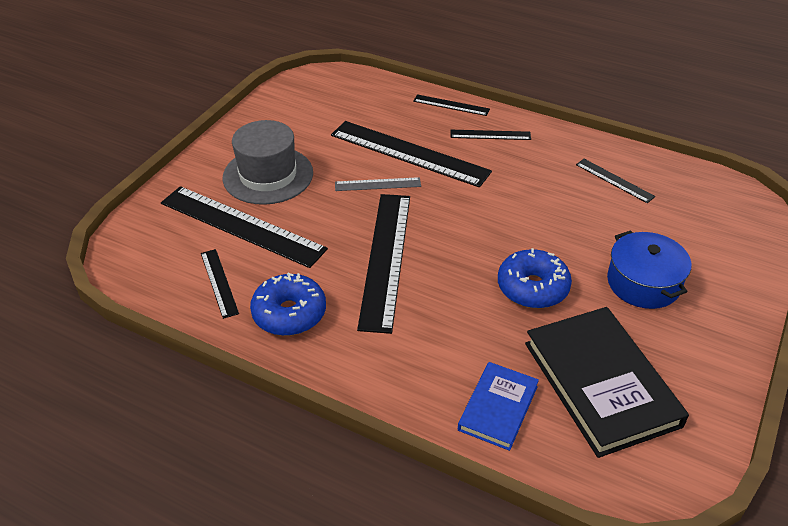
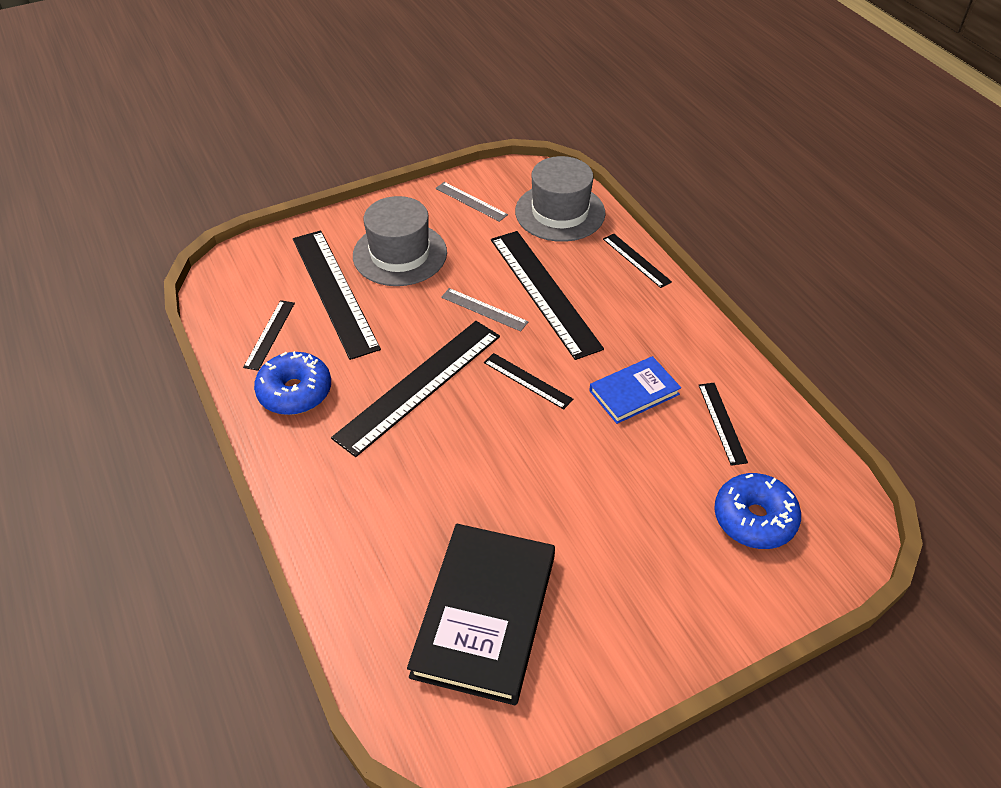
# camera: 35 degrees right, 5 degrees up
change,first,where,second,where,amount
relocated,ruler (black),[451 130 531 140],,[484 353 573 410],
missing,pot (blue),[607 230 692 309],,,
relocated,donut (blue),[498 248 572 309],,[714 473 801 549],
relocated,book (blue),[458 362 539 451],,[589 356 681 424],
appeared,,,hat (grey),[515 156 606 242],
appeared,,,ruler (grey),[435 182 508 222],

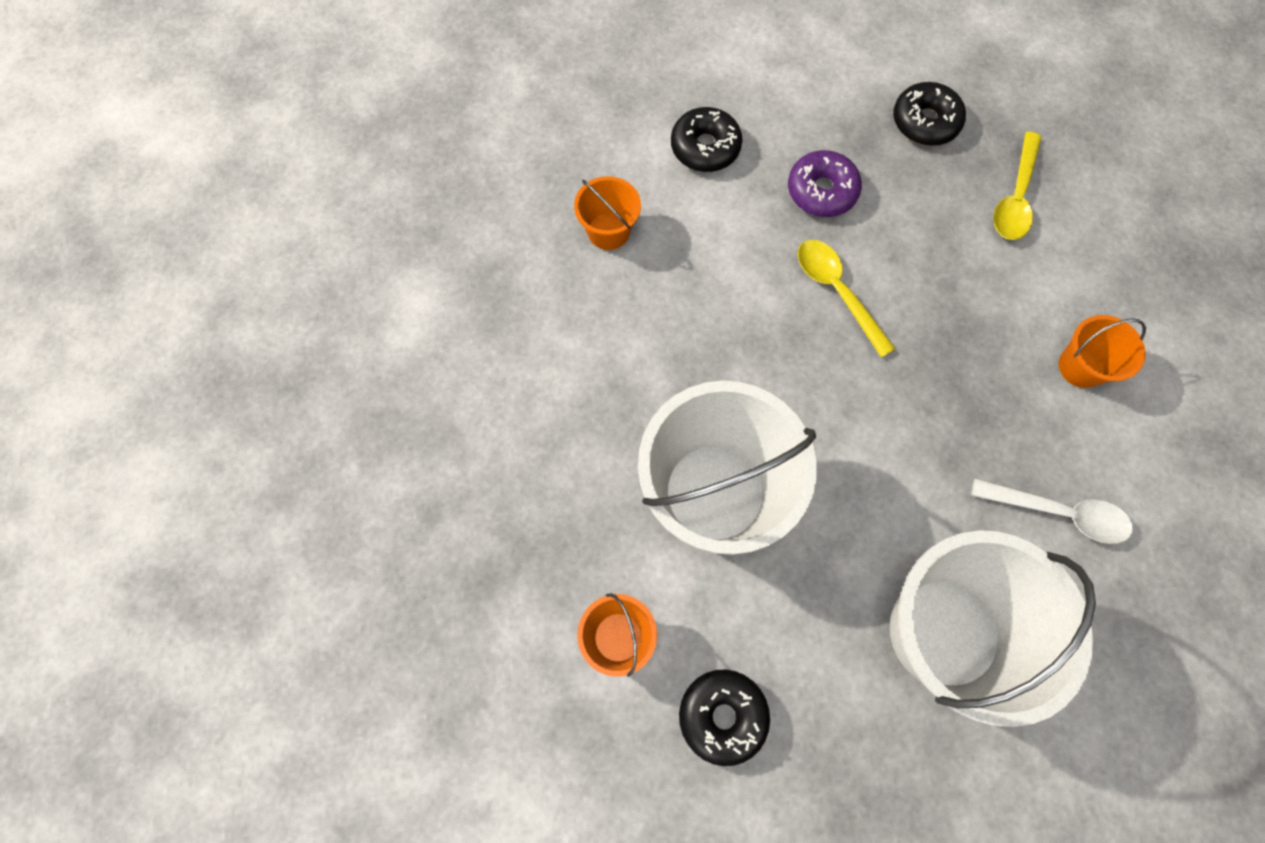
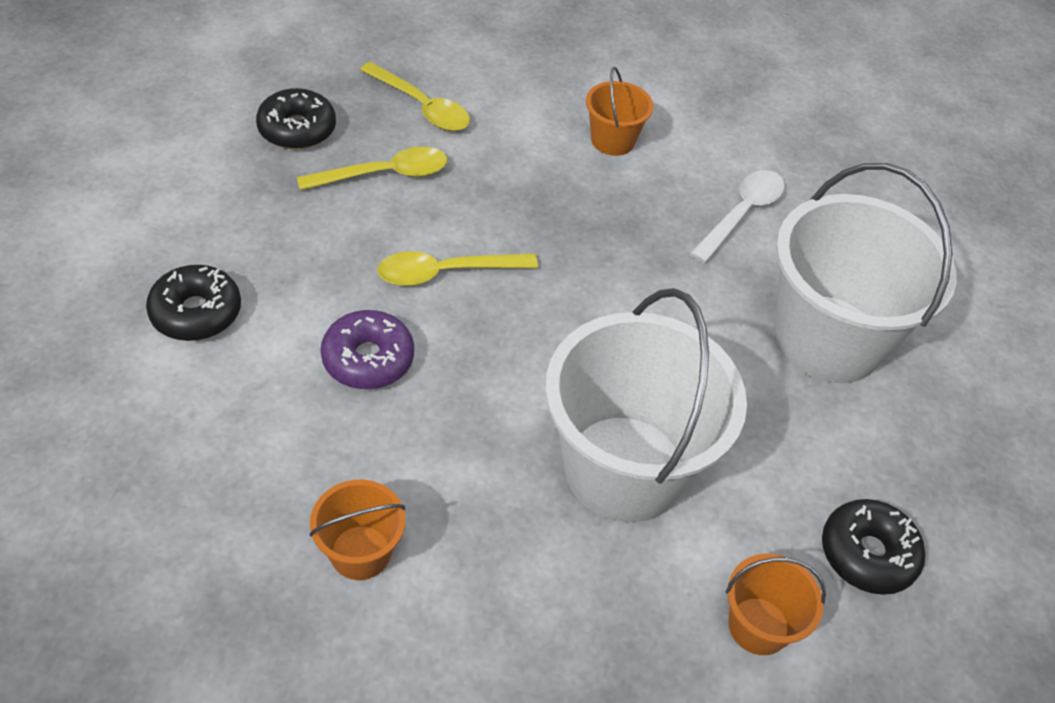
# camera: 75 degrees left, 20 degrees down
change,first,where,second,where,amount
relocated,donut (purple),[788 150 862 217],,[321 310 414 389],
relocated,bucket (orange),[574 176 641 250],,[309 480 405 580],
appeared,,,spoon (yellow),[297 147 447 190],

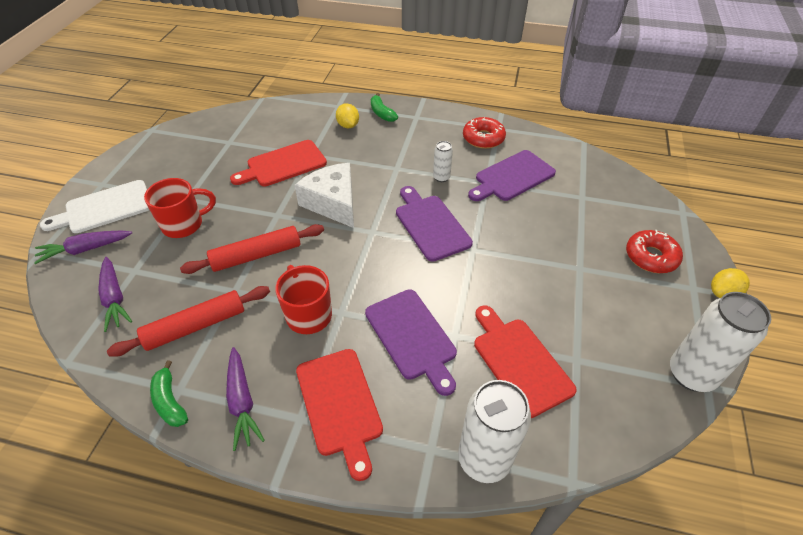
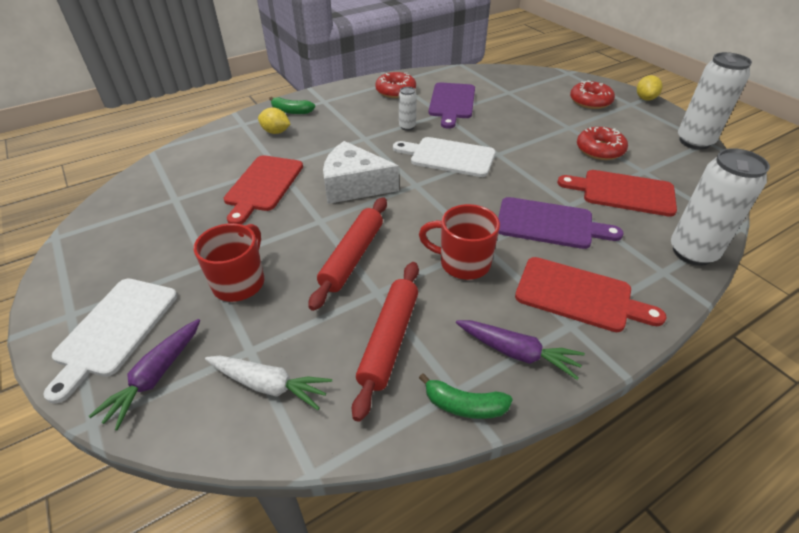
# camera: 45 degrees left, 5 degrees down
change,first,where,second,where,amount
colour,cutting board (purple),[396 186 473 262],cutting board (white),[393 137 496 177],
colour,carrot (purple),[98 257 132 332],carrot (white),[205 356 332 410],
appeared,,,donut (red),[577 127 628 160],

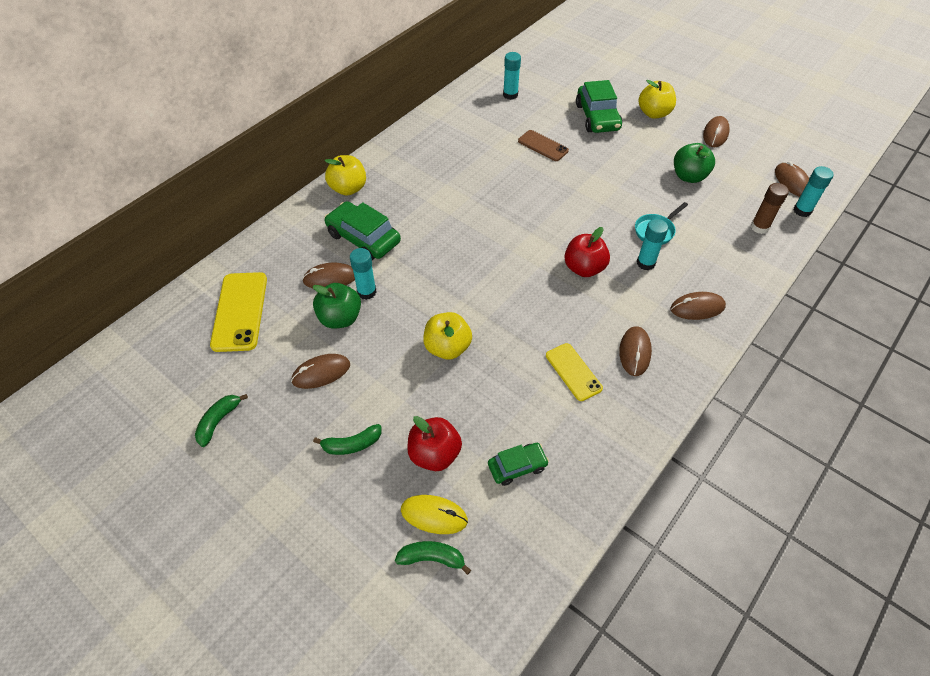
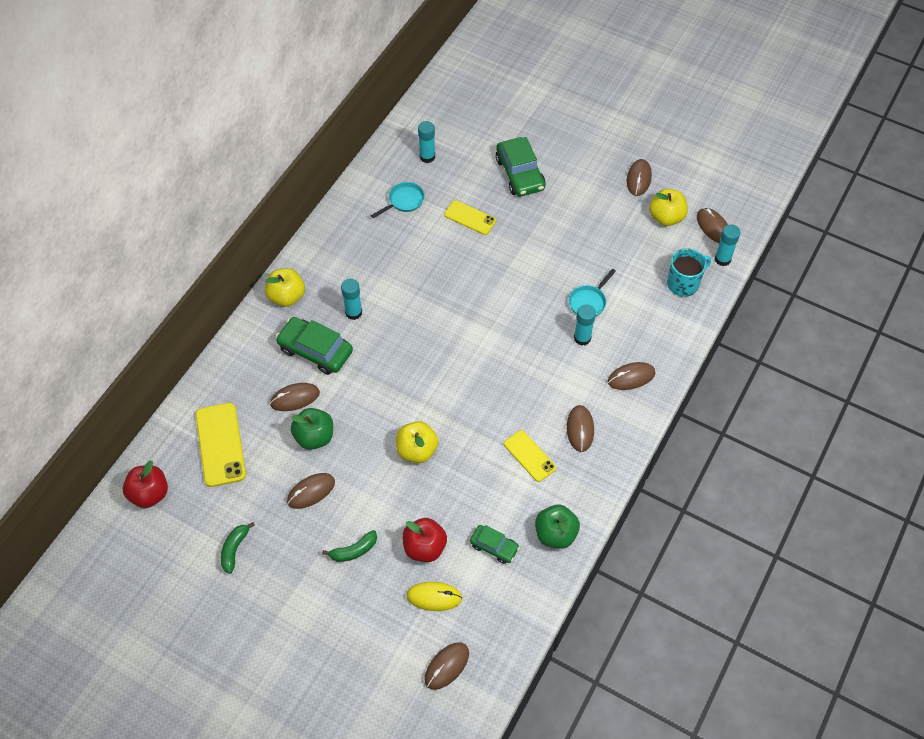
# camera: 10 degrees left, 5 degrees up
change,first,where,second,where,amount
relocated,apple (yellow),[639 80 676 119],,[649 189 688 226],
colour,phone (brown),[518 130 569 161],phone (yellow),[444 200 496 235],
relocated,apple (green),[674 143 715 183],,[535 505 580 549],
exchanged,glue stick (brown),[751 183 789 234],mug (turquoise),[667 248 711 297],
relocated,apple (red),[565 227 610 277],,[123 461 168 508],
relocated,glue stick (turquoise),[350 248 377 300],,[341 279 362 320],
spun,car (green),[488 443 549 486],,[470 525 520 564],60 degrees clockwise
missing,banana (green),[395 541 471 575],,,
appeared,,,pan (turquoise),[371 182 425 219],
appeared,,,mouse (brown),[424 642 469 690],

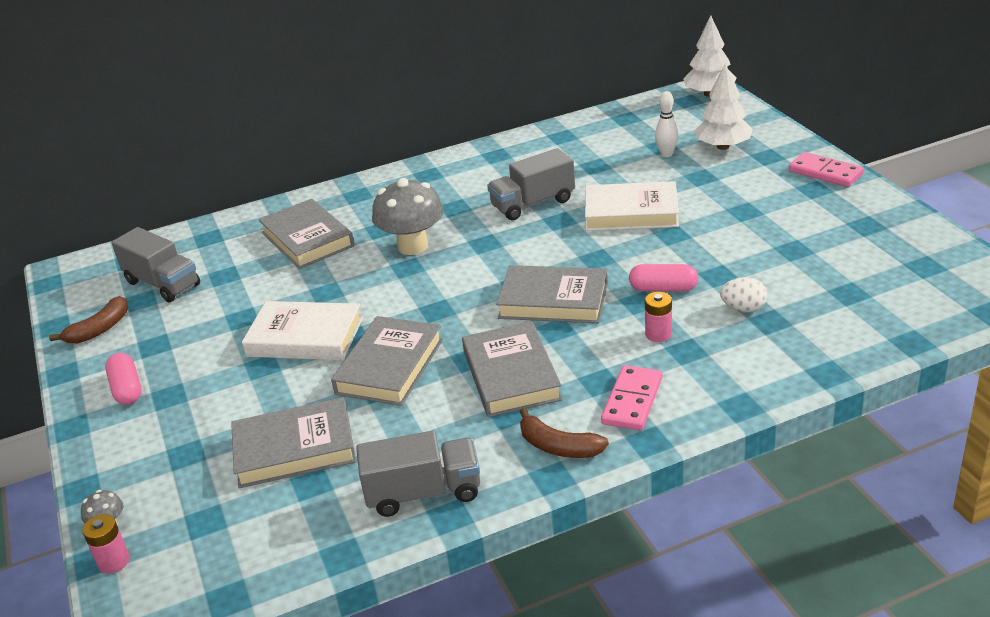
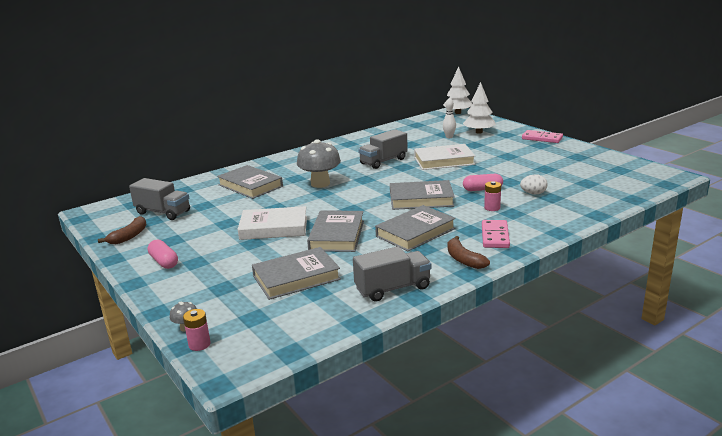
# camera: 15 degrees left, 10 degrees down
change,first,where,second,where,amount
spun,book (grey),[462 321 563 417],,[375 205 456 251],75 degrees clockwise
spun,banana (brown),[520 408 609 458],,[448 236 490 269],45 degrees clockwise

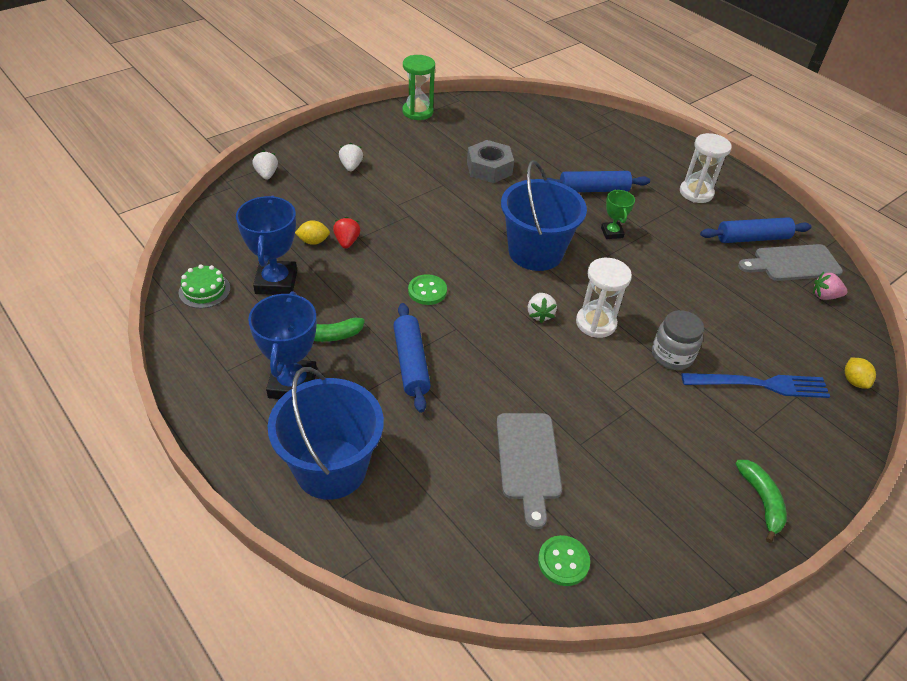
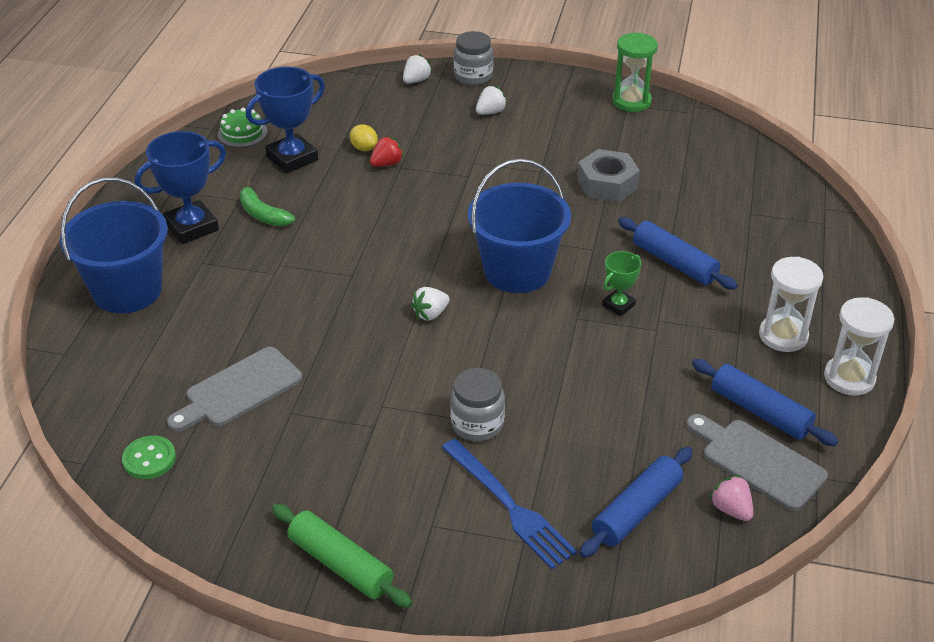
# camera: 55 degrees right, 5 degrees down
change,first,where,second,where,amount
relocated,hourglass (white),[576 258 632 338],,[824 297 894 396],
missing,button (green),[408 274 447 305],,,
relocated,rolling pin (blue),[393 303 431 413],,[580 447 693 558],
missing,lemon (yellow),[845 358 876 389],,,
exchanged,banana (green),[735 460 787 543],rolling pin (green),[272 504 412 608],
appeared,,,jar (grey),[454 31 493 85],

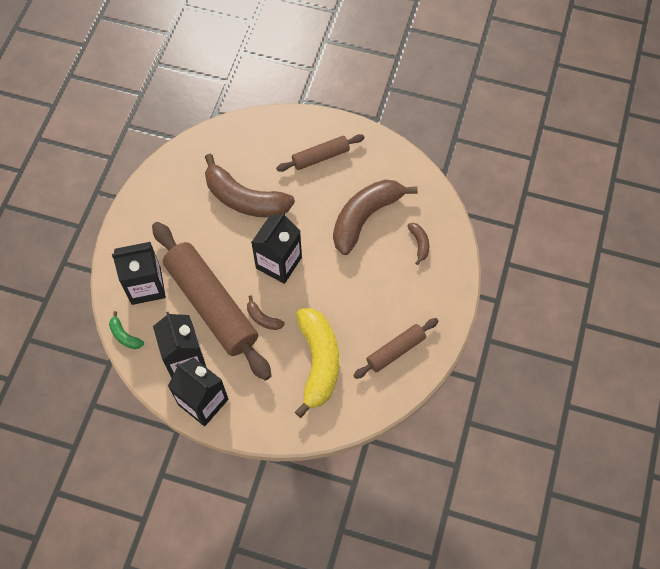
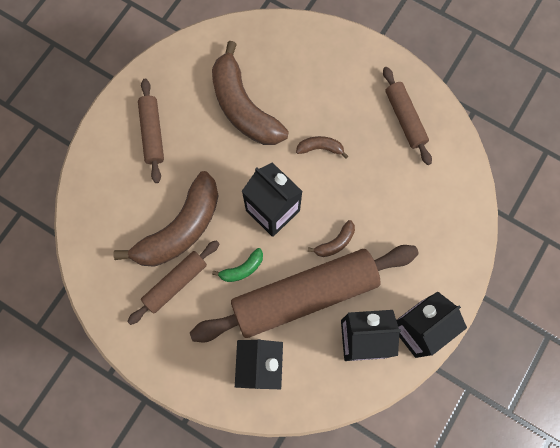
# camera: 75 degrees left, 10 degrees up
change,first,where,second,where,amount
relocated,banana (brown),[407 223 429 265],,[296 136 348 159],
missing,banana (yellow),[295 308 339 418],,,
relocated,banana (green),[109 311 144 349],,[212 248 263 282],
appeared,,,rolling pin (brown),[127 240 220 325],

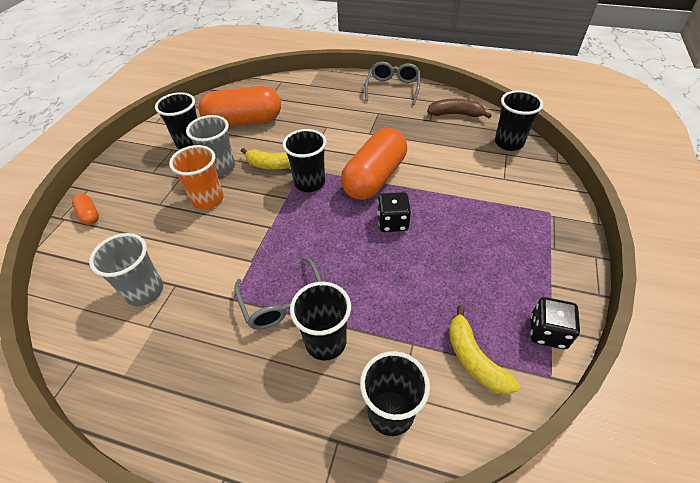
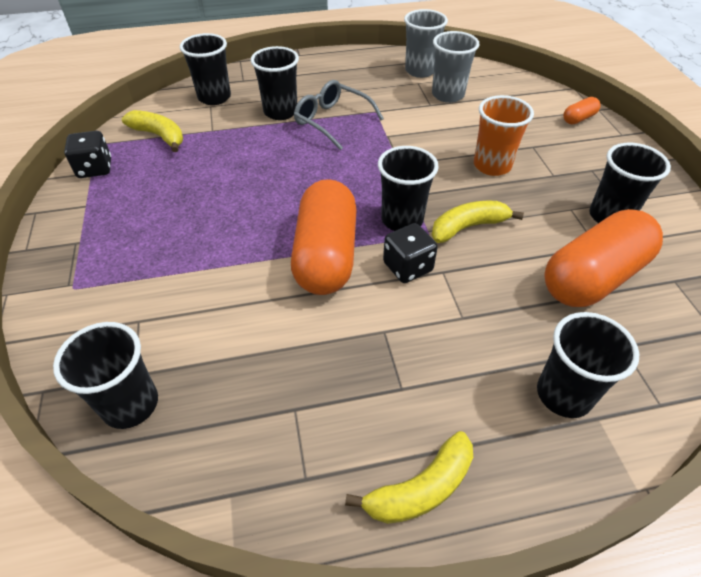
# camera: 150 degrees right, 0 degrees up
change,first,where,second,where,amount
exchanged,glasses (grey),[365 62 421 105],banana (yellow),[345 431 473 524],
missing,banana (brown),[427 99 491 118],,,
relocated,cup (grey),[186 115 235 176],,[404 9 448 78],
relocated,dice (black),[377 192 411 232],,[383 223 438 283],
spun,capsule (orange),[72 194 99 225],,[563 97 601 124],60 degrees counterclockwise
appeared,,,cup (black),[537 312 639 418],

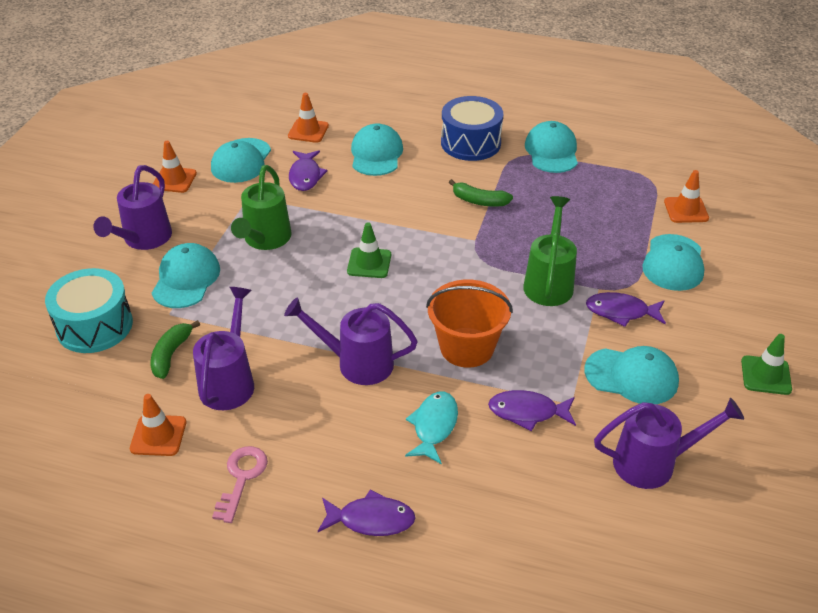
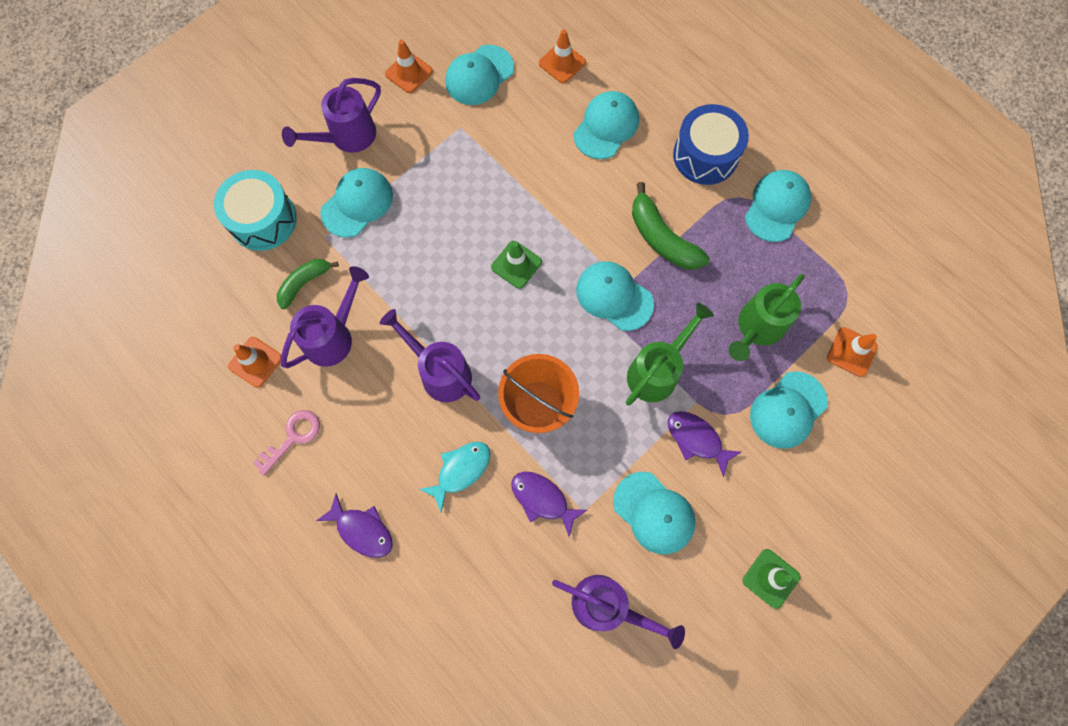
# camera: 30 degrees right, 30 degrees up
change,first,where,second,where,amount
missing,fish (purple),[289 151 327 191],,,
relocated,watering can (green),[231 165 292 250],,[729 274 805 361],
size,banana (green),[449 179 513 207],,[632 182 710 269],x1.54
appeared,,,cap (turquoise),[576 262 654 331],

